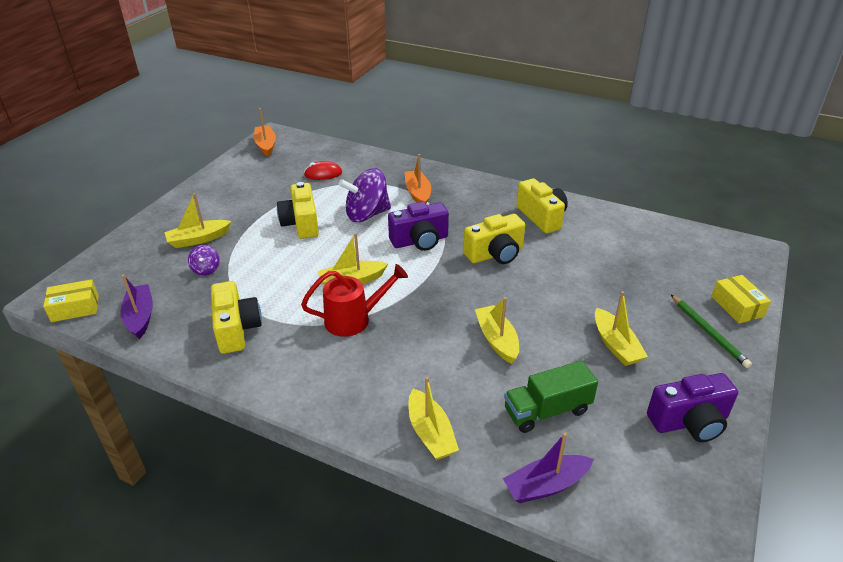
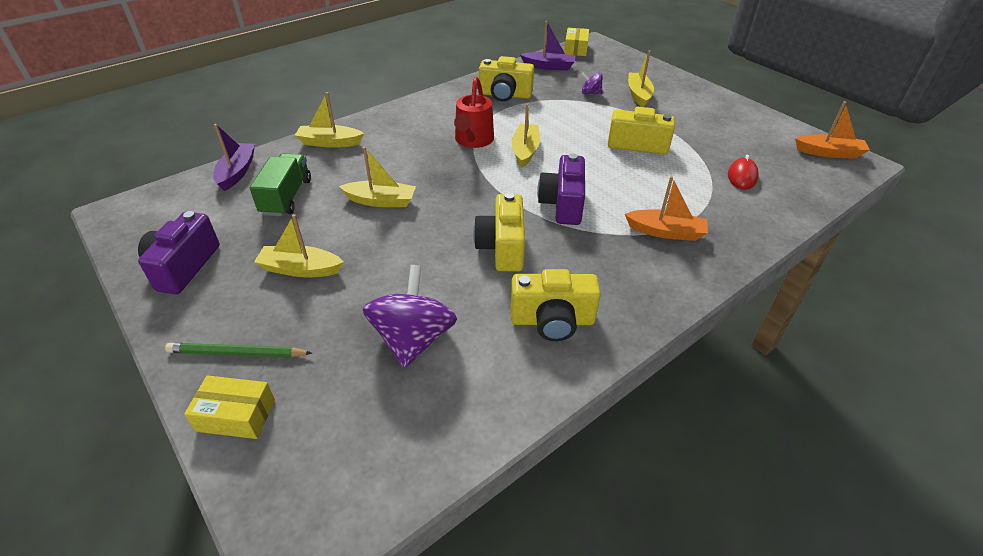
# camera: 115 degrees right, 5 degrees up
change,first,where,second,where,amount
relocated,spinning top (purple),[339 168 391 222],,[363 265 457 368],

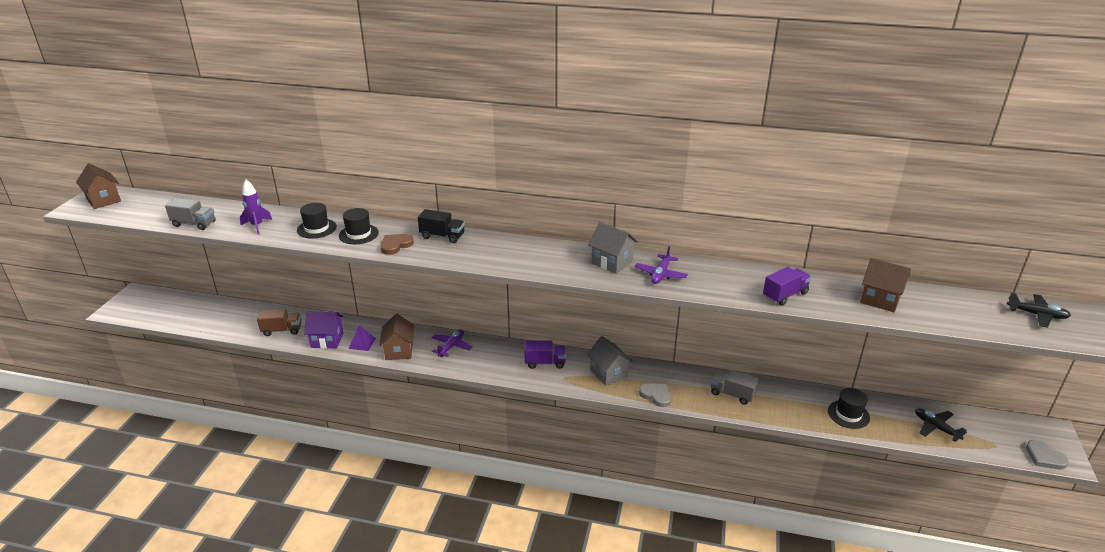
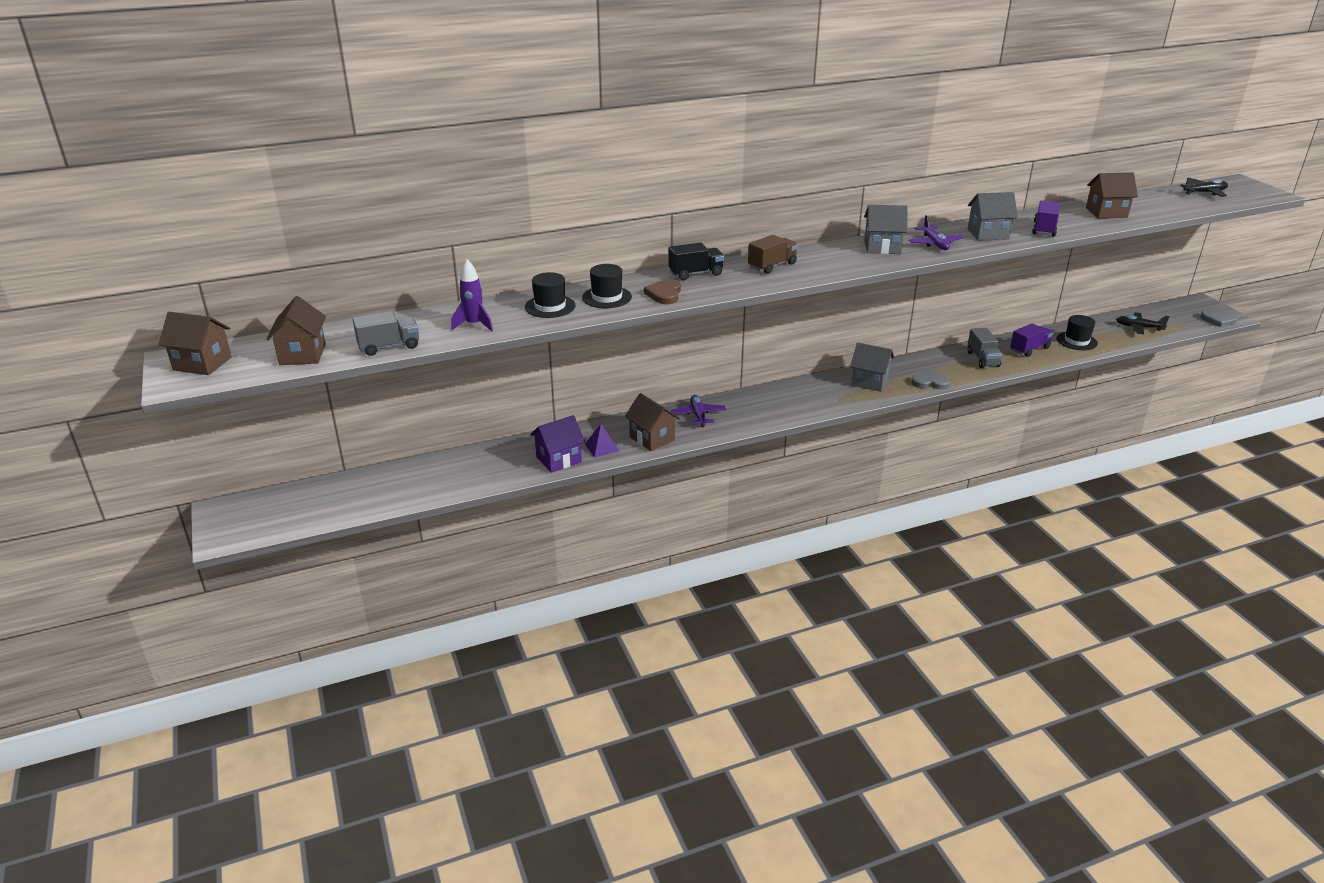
# camera: 35 degrees left, 0 degrees up
change,first,where,second,where,amount
relocated,truck (brown),[257 309 302 336],,[748 235 798 274],
relocated,truck (purple),[524 340 566 369],,[1010 323 1053 357],
spun,truck (grey),[711 370 759 405],,[967 328 1003 368],90 degrees counterclockwise
appeared,,,house (grey),[968 192 1018 241],
appeared,,,house (brown),[267 296 326 365],

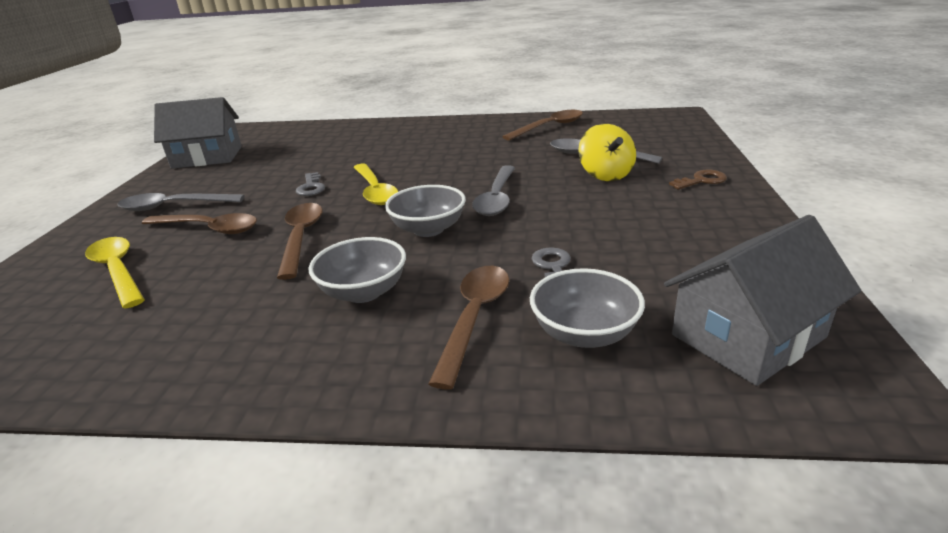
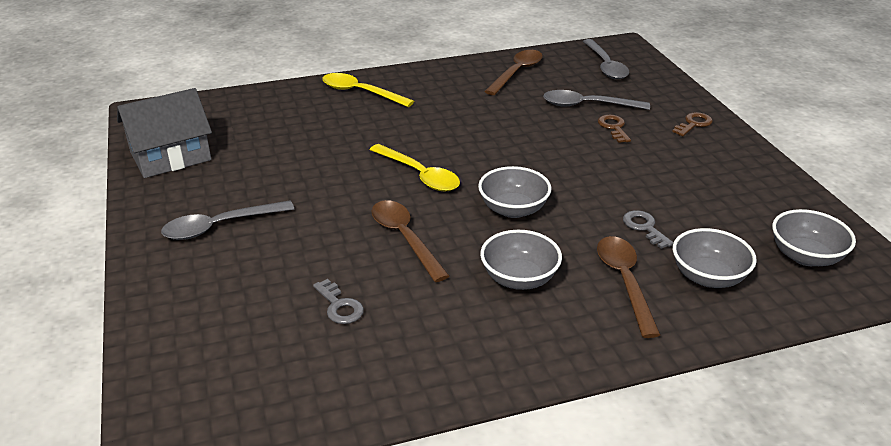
# camera: 25 degrees left, 5 degrees up
change,first,where,second,where,amount
exchanged,spinning top (yellow),[578 124 636 181],key (brown),[598 114 631 143],
relocated,spoon (grey),[472 165 515 216],,[583 39 629 79],
relocated,key (grey),[296 172 325 196],,[313 279 364 324],
missing,spoon (brown),[142 213 257 234],,,
exchanged,house (grey),[664 215 861 386],bowl (grey),[772 209 856 266],
relocated,spoon (yellow),[85 237 145 309],,[322 73 414 107],

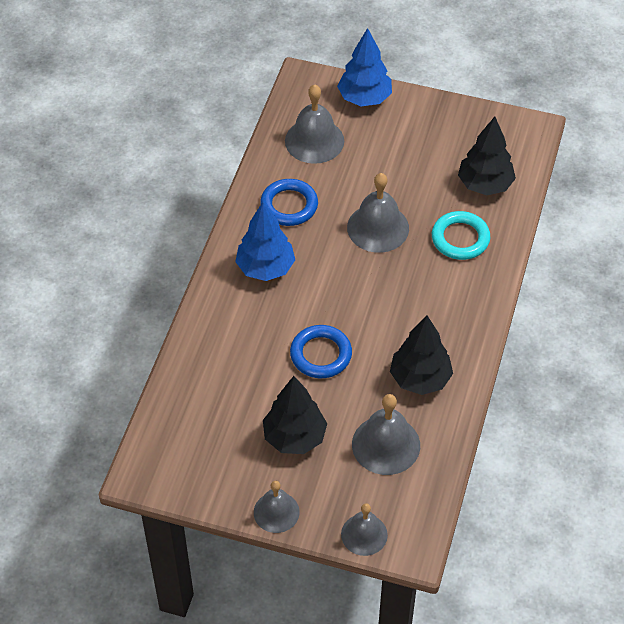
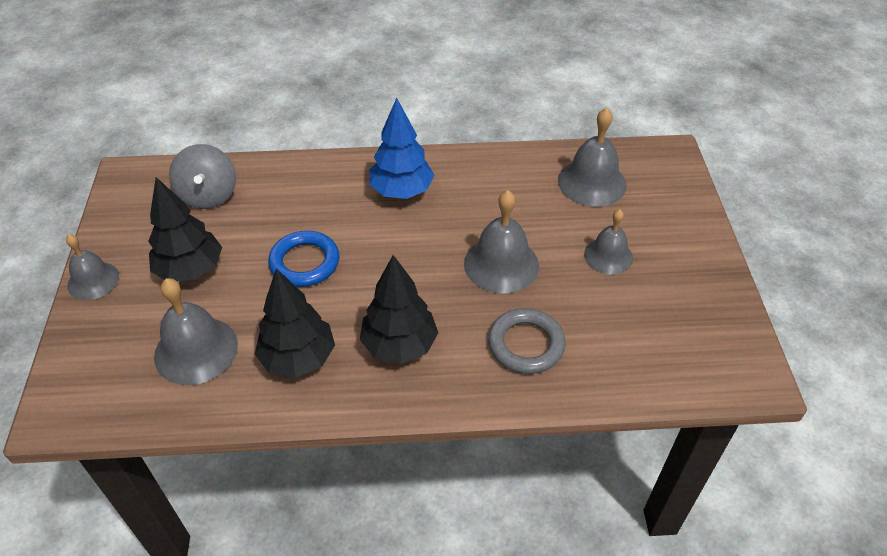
# camera: 70 degrees right, 5 degrees down
change,first,where,second,where,amount
missing,tree (blue),[337 28 392 106],,,
relocated,tree (black),[458 117 516 195],,[360 255 438 364],
missing,ring (blue),[260 179 318 226],,,
colour,ring (turquoise),[432 211 490 260],ring (grey),[488 308 566 374],
relocated,bell (grey),[341 503 388 556],,[584 209 633 274],
appeared,,,spinning top (grey),[169 144 236 209],

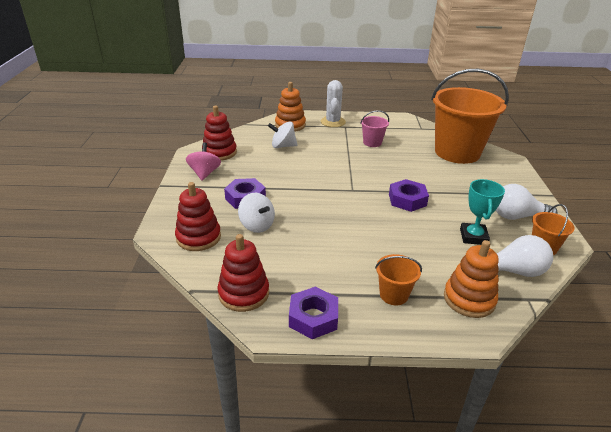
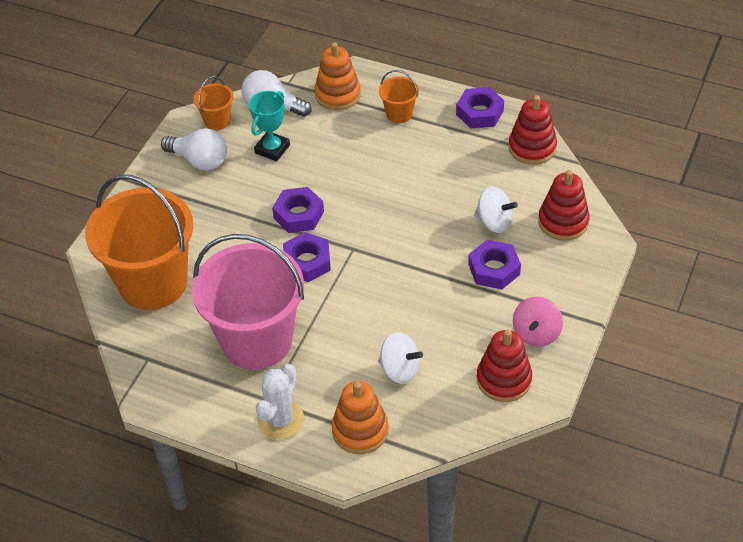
# camera: 155 degrees left, 15 degrees up
change,first,where,second,where,amount
size,bucket (pink),[361 110 389 147],,[192 234 304 370],x2.35
spun,spinning top (white),[238 193 275 233],,[474 186 518 233],135 degrees clockwise
appeared,,,nut (purple),[283 232 331 282],

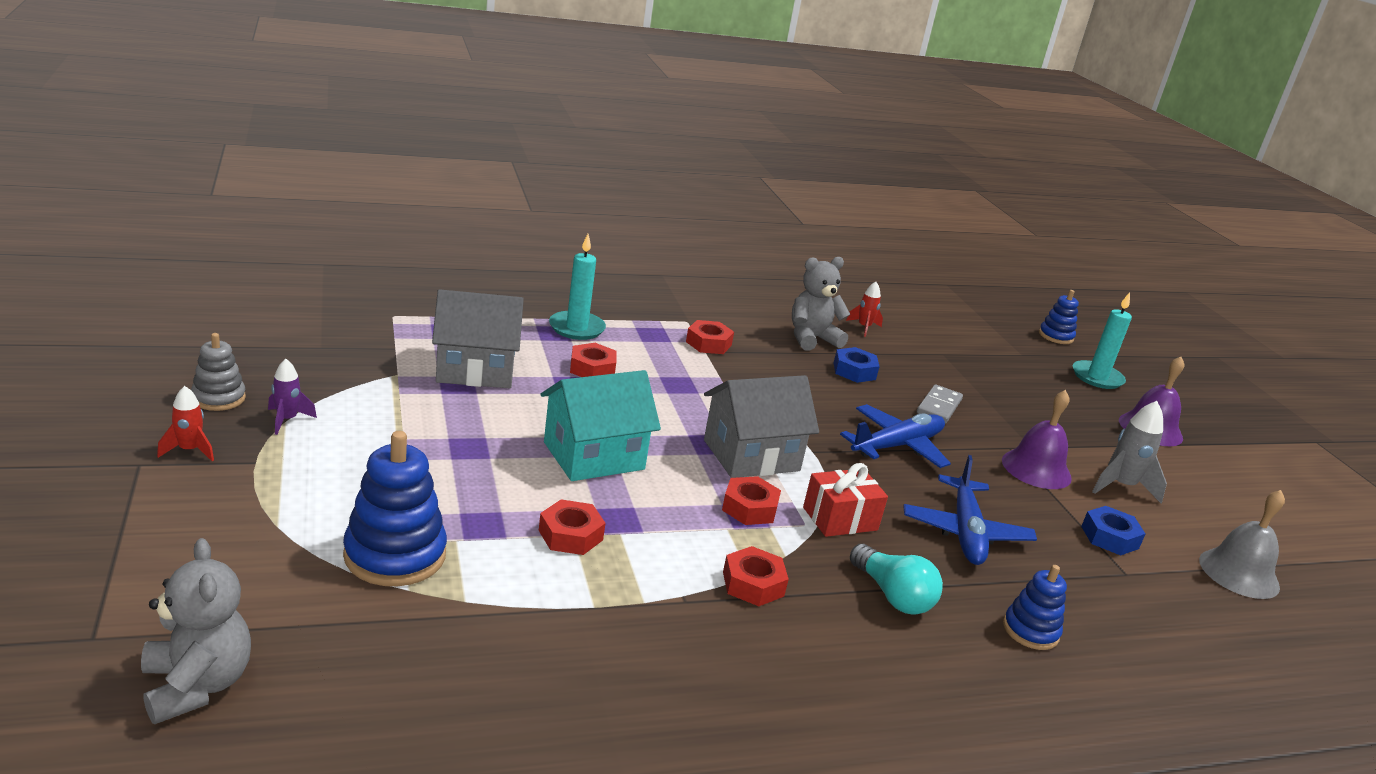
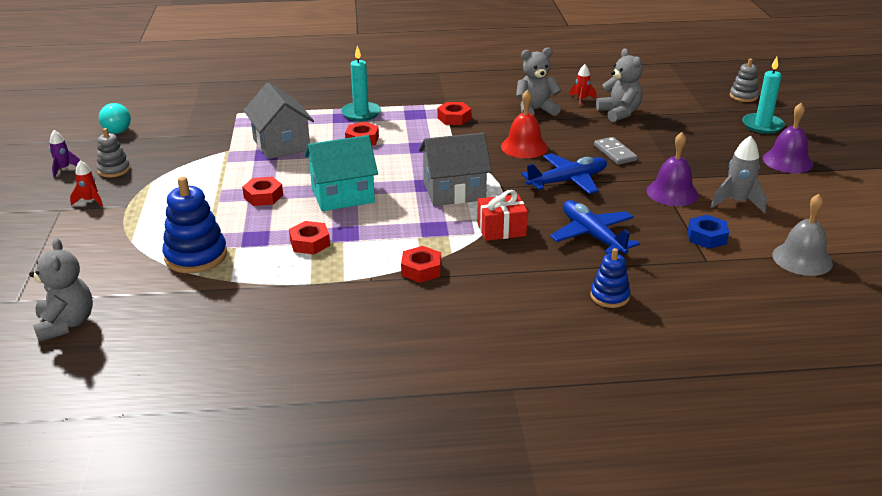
# camera: 15 degrees right, 5 degrees up
change,first,where,second,where,amount
spun,house (grey),[432 289 524 388],,[243 82 314 159],60 degrees clockwise
colour,stacking toy (blue),[1039 290 1079 344],stacking toy (grey),[730 59 759 102],
missing,nut (blue),[834 347 880 383],,,
relocated,rocket (purple),[268 359 317 435],,[49 130 80 178],
spun,domino (grey),[917 385 963 424],,[594 137 637 165],60 degrees counterclockwise
spun,plane (blue),[903 455 1037 565],,[550 200 640 254],135 degrees clockwise
relocated,nut (red),[722 476 781 525],,[242 177 283 206],
relocated,light bulb (turquoise),[850 544 943 615],,[99 103 131 134],
appeared,,,teddy bear (grey),[596 48 643 122],
appeared,,,bell (red),[501 90 548 158],

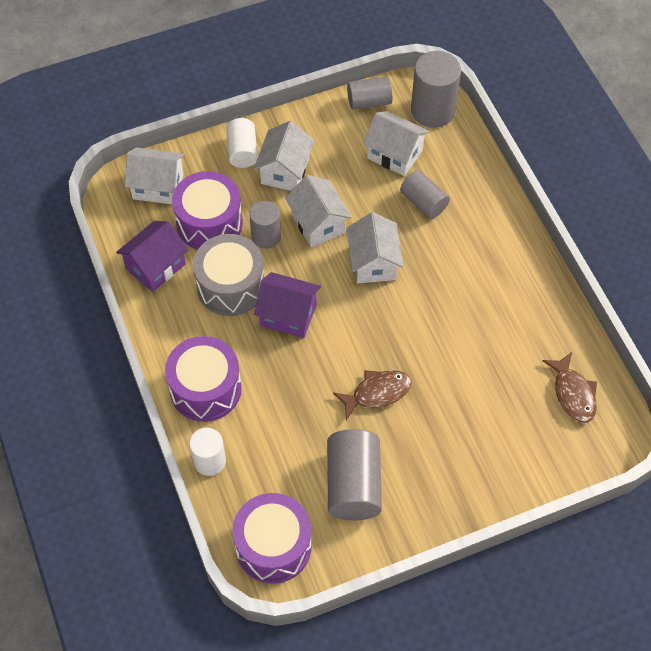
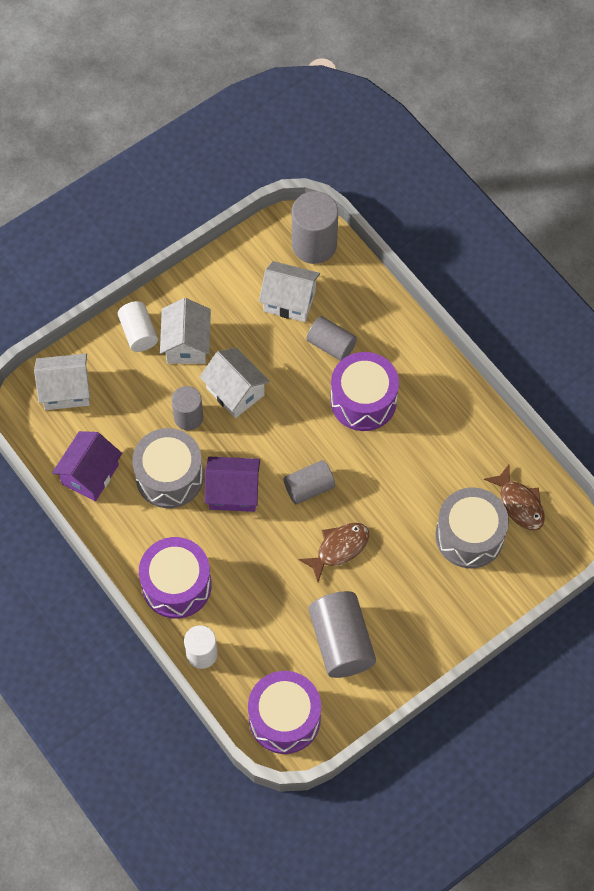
# camera: 15 degrees left, 5 degrees up
change,first,where,second,where,amount
relocated,cylinder (grey),[347 76 392 110],,[284 460 335 504],
relocated,drum (purple),[172 171 243 250],,[330 352 399 431],
missing,house (white),[347 212 404 284],,,
appeared,,,drum (grey),[435 488 509 568],

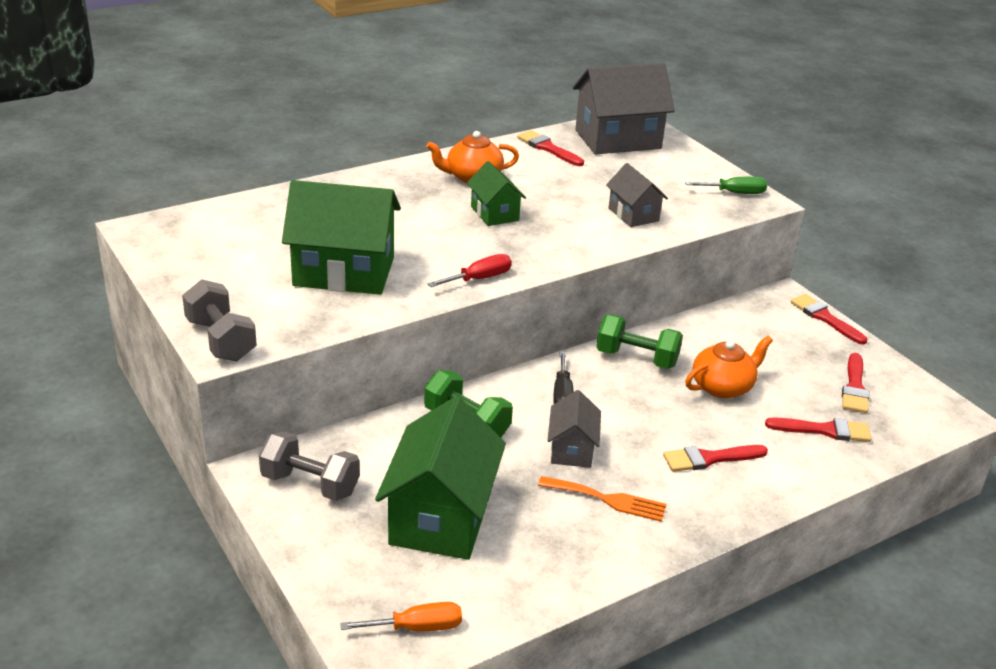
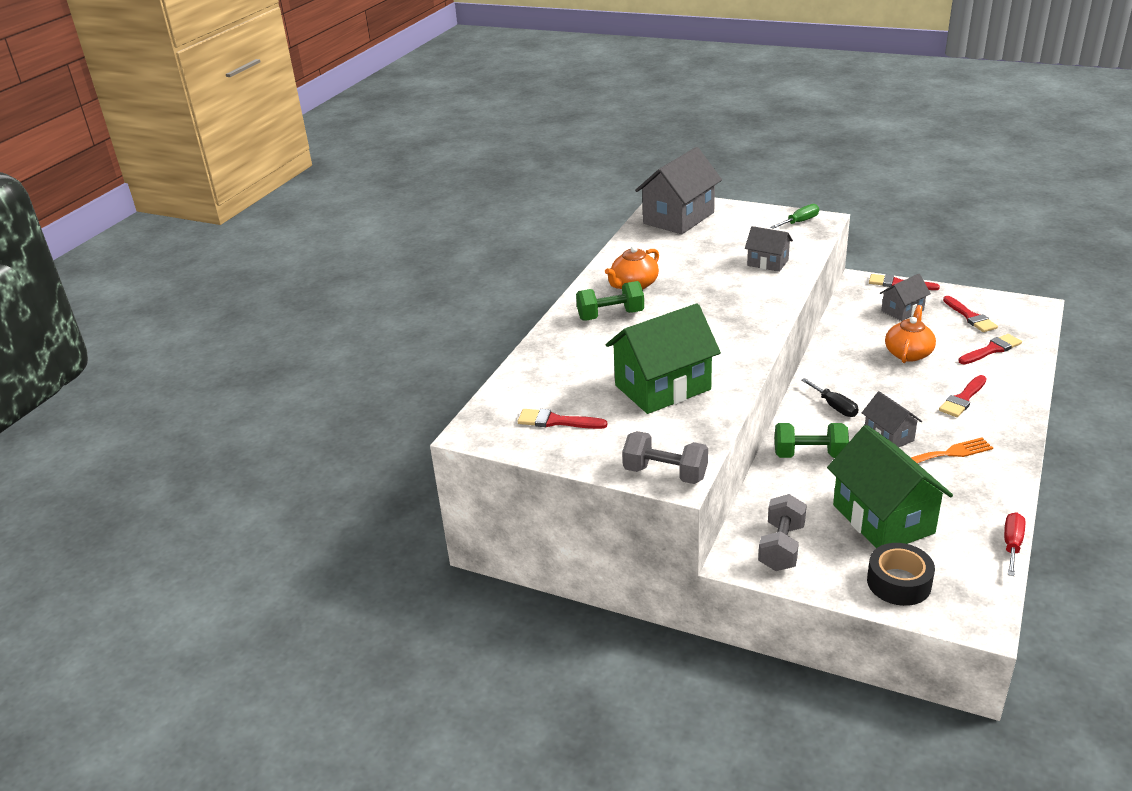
# camera: 30 degrees left, 0 degrees up
change,first,where,second,where,amount
relocated,brush (red),[517 130 584 166],,[518 409 607 429],
missing,house (green),[467 161 526 226],,,
relocated,screwdriver (red),[428 254 512 287],,[1004 512 1025 576],
relocated,dumbbell (green),[597 314 683 369],,[576 281 644 321],
spun,dumbbell (grey),[259 431 360 501],,[758 494 807 571],60 degrees counterclockwise
missing,screwdriver (orange),[340 602 462 632],,,
appeared,,,house (grey),[880 274 931 321],
appeared,,,tape (black),[867 543 935 606],

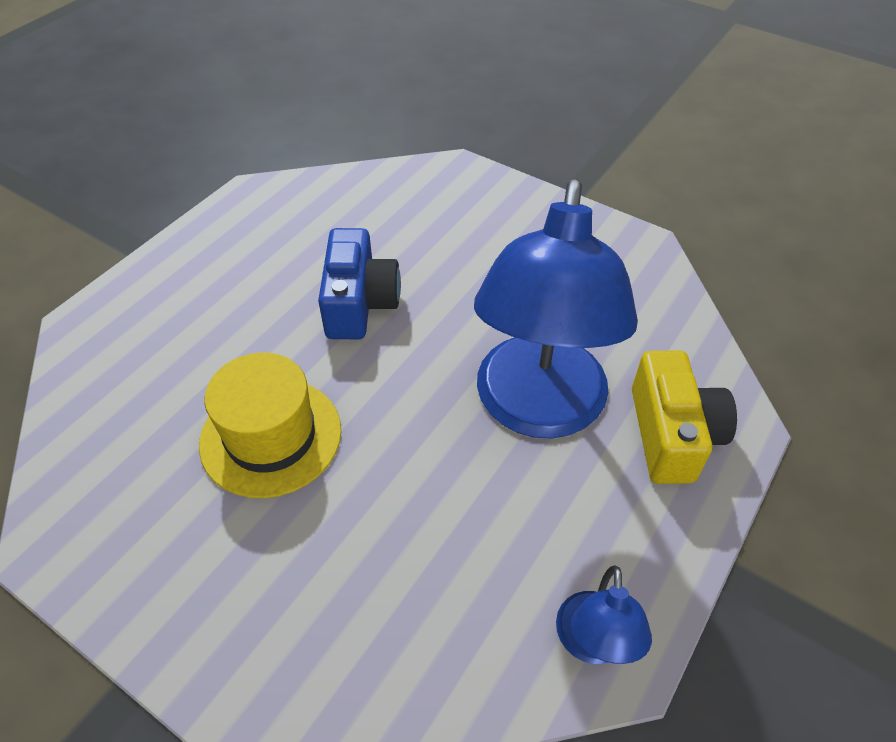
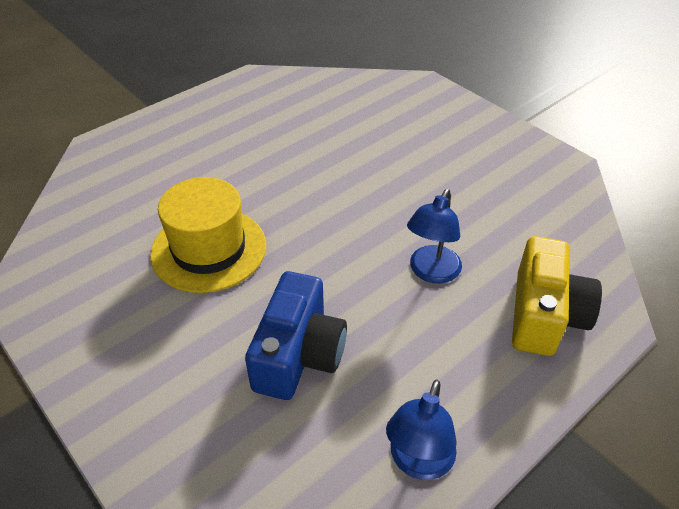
# camera: 15 degrees right, 5 degrees down
change,first,where,second,where,amount
size,lamp (blue),[474 179 638 439],,[407 189 462 283],x0.45
relocated,camera (blue),[318 228 401 339],,[245 271 347 400],

